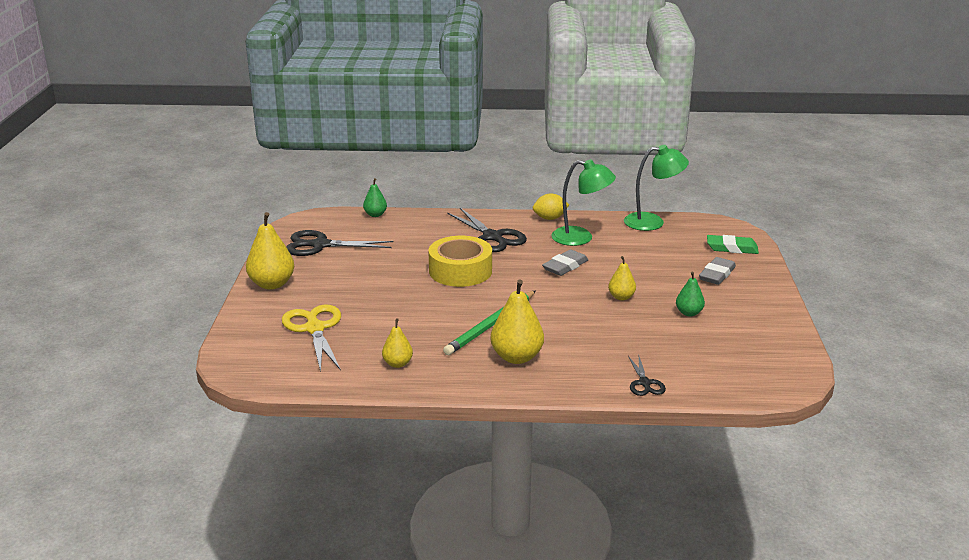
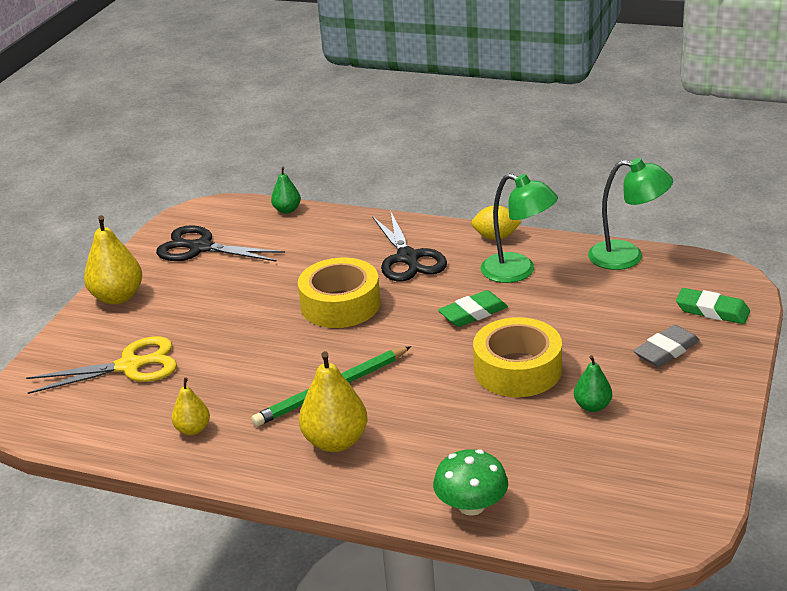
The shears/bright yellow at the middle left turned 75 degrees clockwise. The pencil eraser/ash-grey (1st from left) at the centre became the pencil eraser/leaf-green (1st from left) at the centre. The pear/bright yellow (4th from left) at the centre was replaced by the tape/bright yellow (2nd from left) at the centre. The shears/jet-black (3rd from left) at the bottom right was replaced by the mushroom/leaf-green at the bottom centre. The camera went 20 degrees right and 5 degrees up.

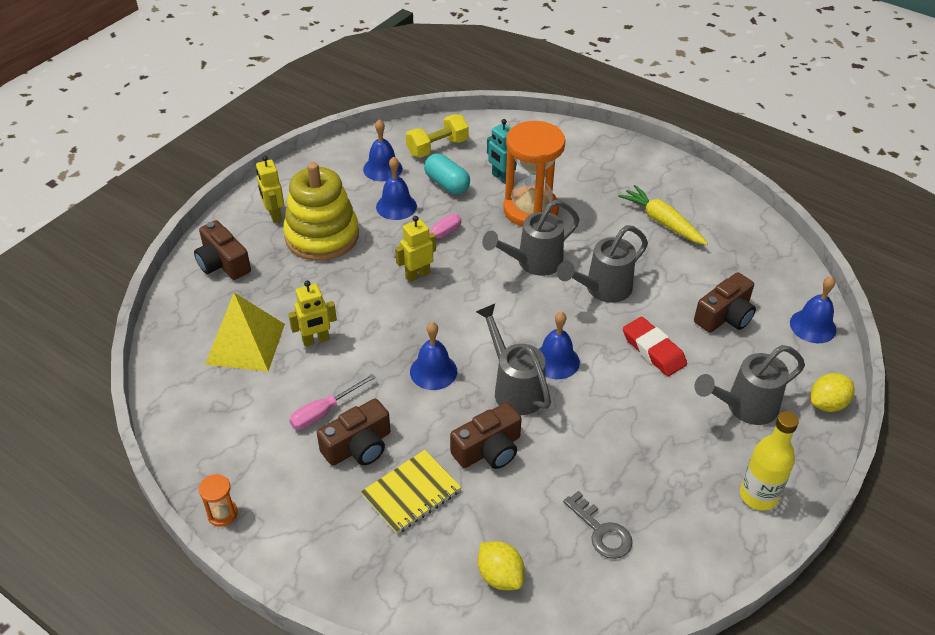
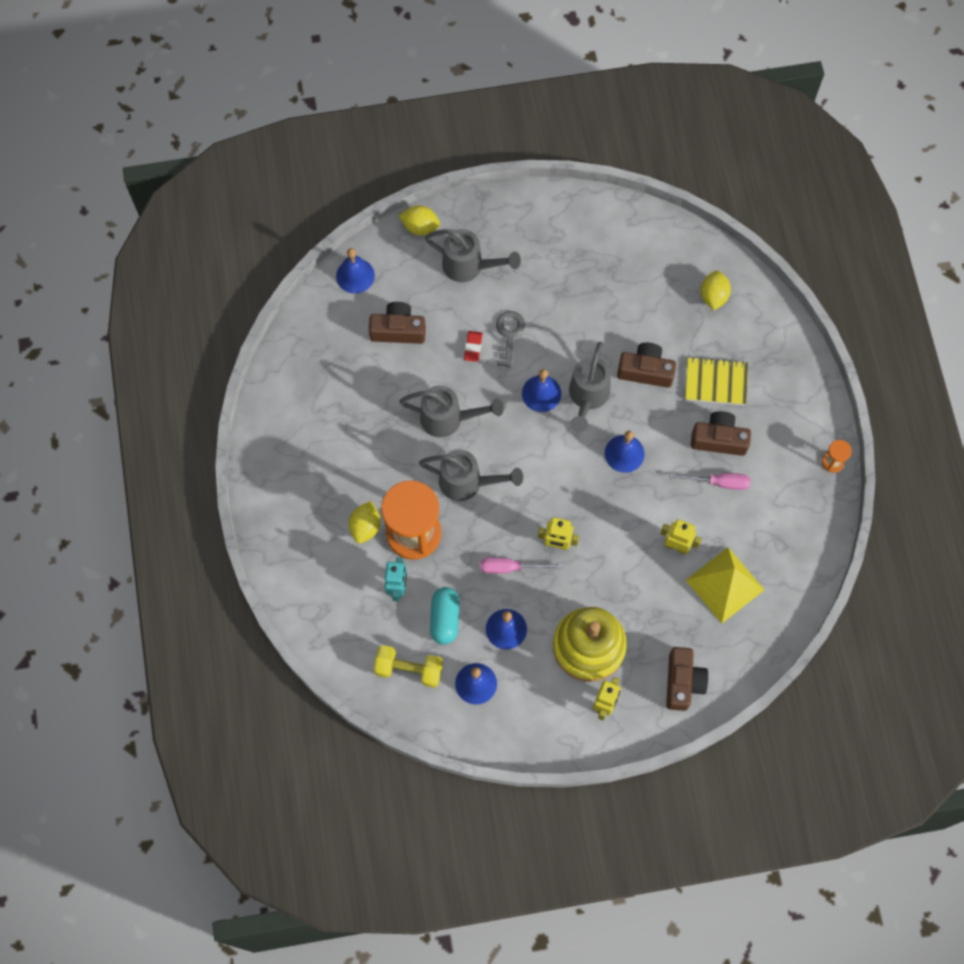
The door key/ash-grey moved from the bottom centre to the centre. The root vegetable/bright yellow at the middle right disappeared. The pencil eraser/crimson at the middle right changed to 0.60 times the size. The flask/bright yellow at the bottom right disappeared. The toy lemon/bright yellow (1st from left) at the centre appeared. The camera went 135 degrees left and 25 degrees up.

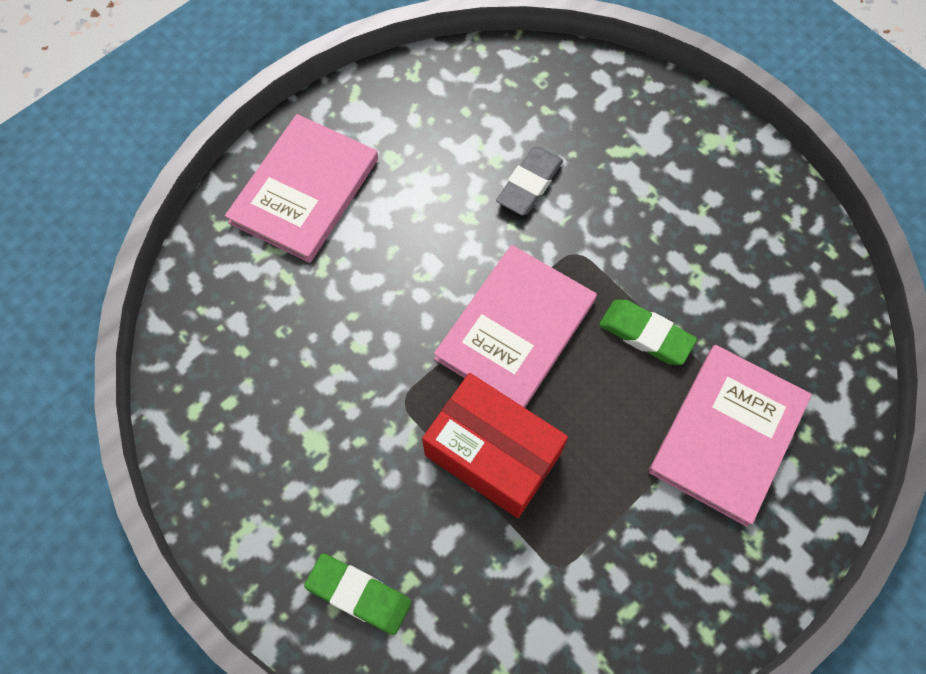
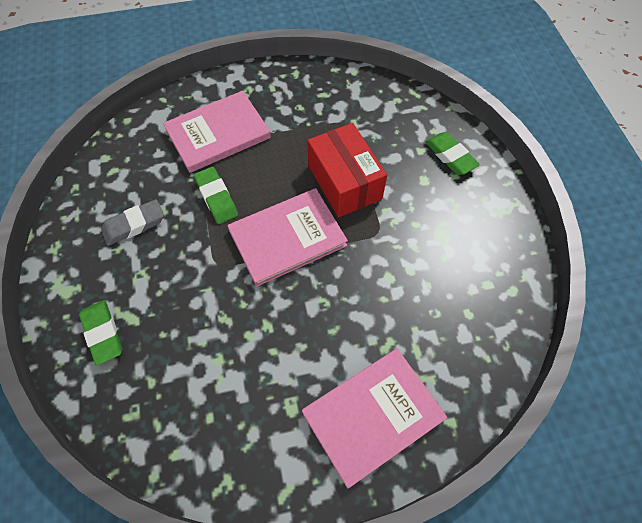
The pencil eraser/ash-grey moved from the top centre to the middle left. The pencil eraser/leaf-green (1st from left) at the middle left appeared. The camera went 150 degrees left and 5 degrees down.

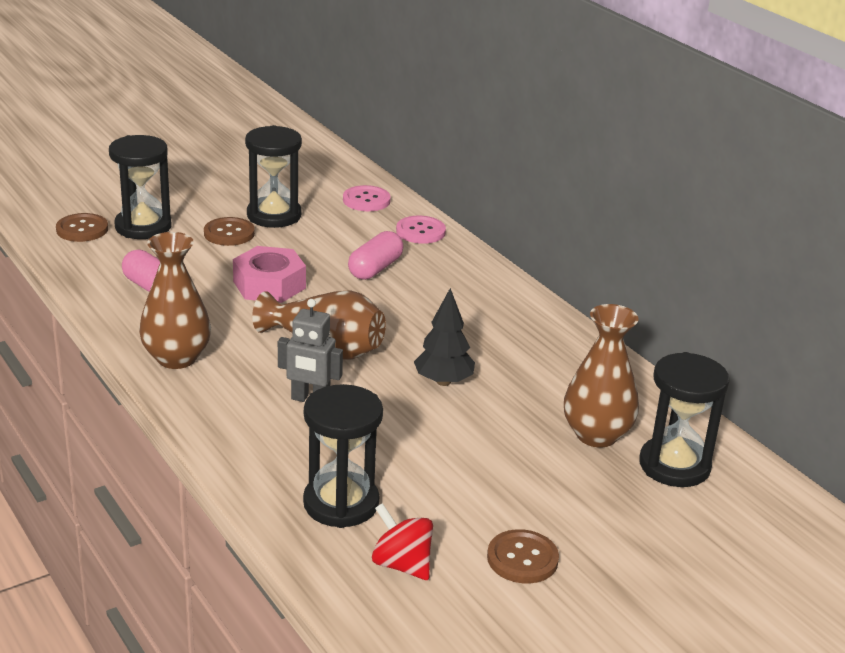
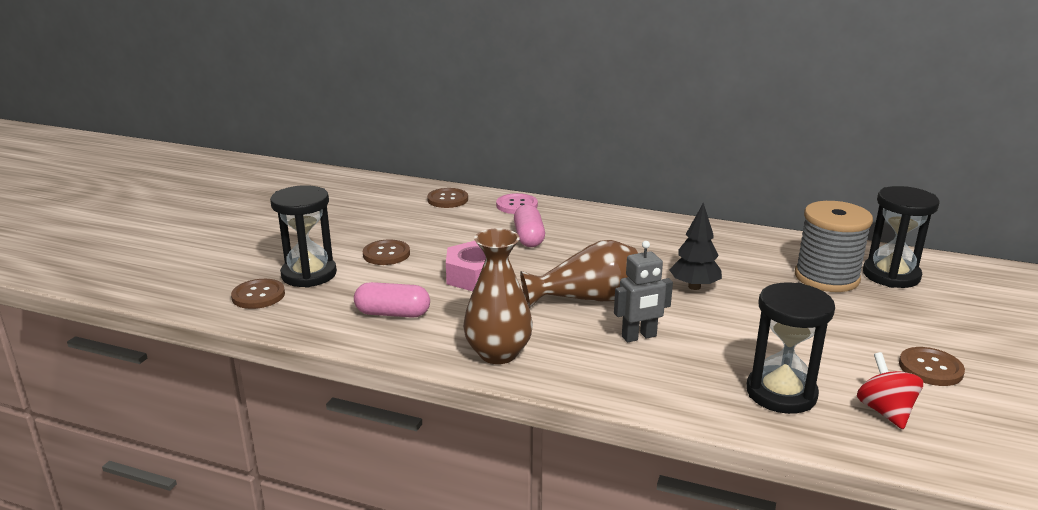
The hourglass/jet-black (2nd from left) at the top left disappeared. The button/pink (1st from left) at the top centre became the button/brown (3rd from left) at the centre. The spinning top/crimson at the bottom centre turned 75 degrees clockwise. The tall vase/brown (3rd from left) at the middle right was replaced by the bobbin/ash-grey at the middle right. The camera went 35 degrees left and 5 degrees down.

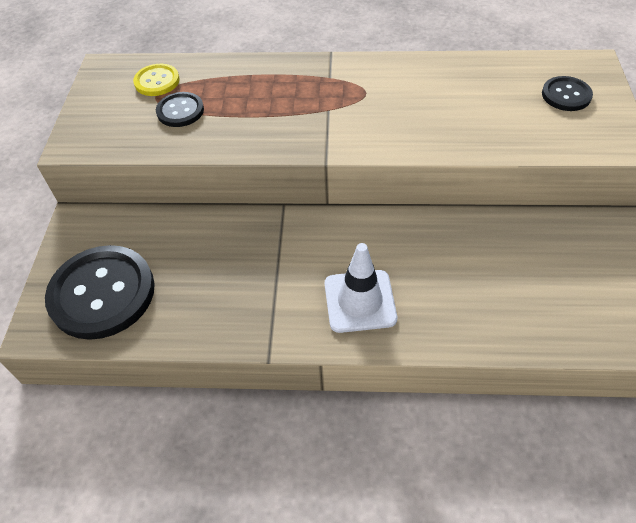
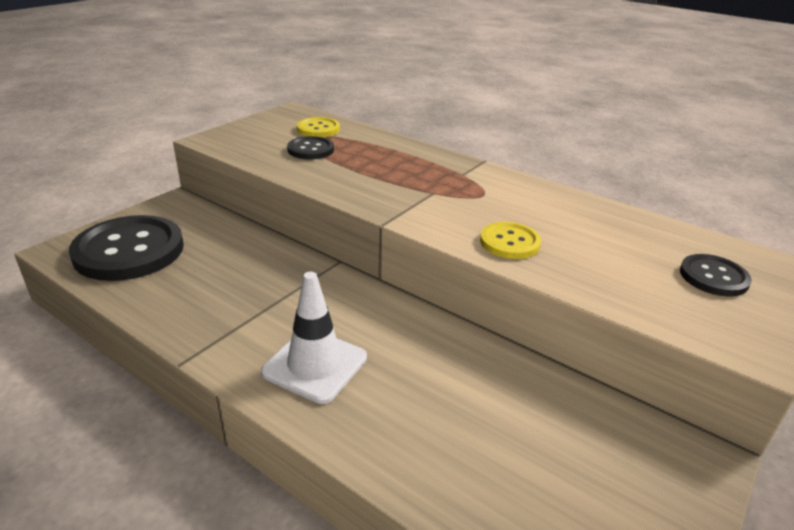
The button/bright yellow (2nd from left) at the centre appeared. The camera went 30 degrees right and 20 degrees down.

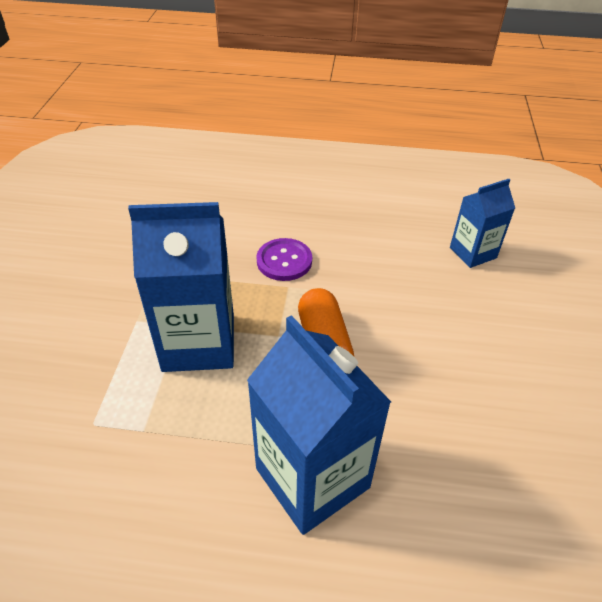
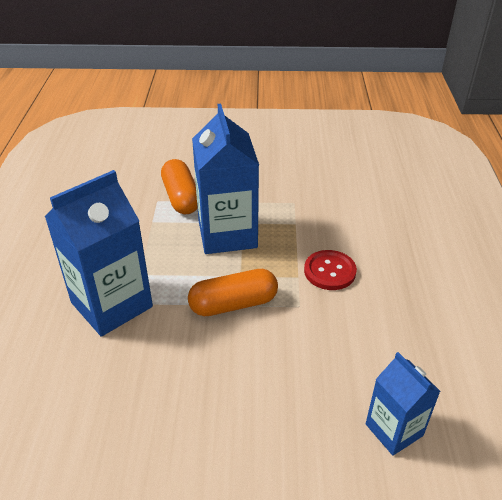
The button/purple at the centre became the button/crimson at the centre. The pill/orange-coloured (1st from left) at the centre appeared. The camera went 85 degrees right and 5 degrees down.

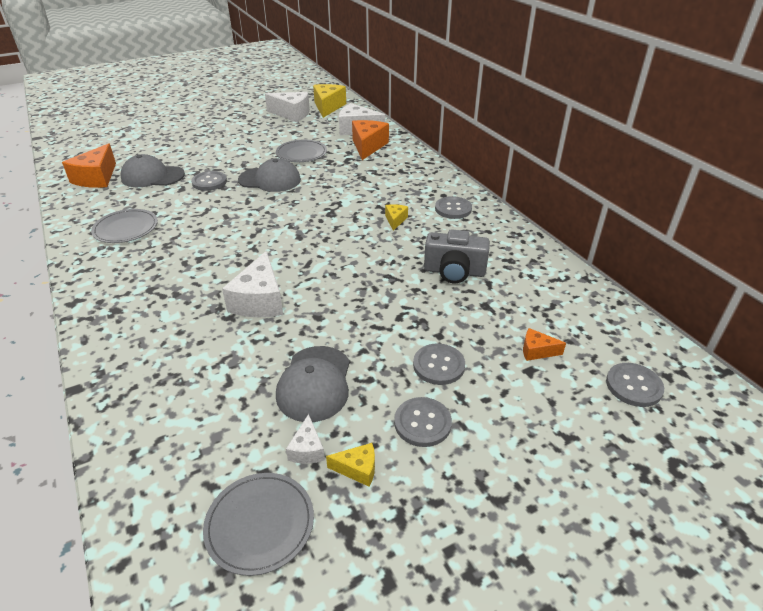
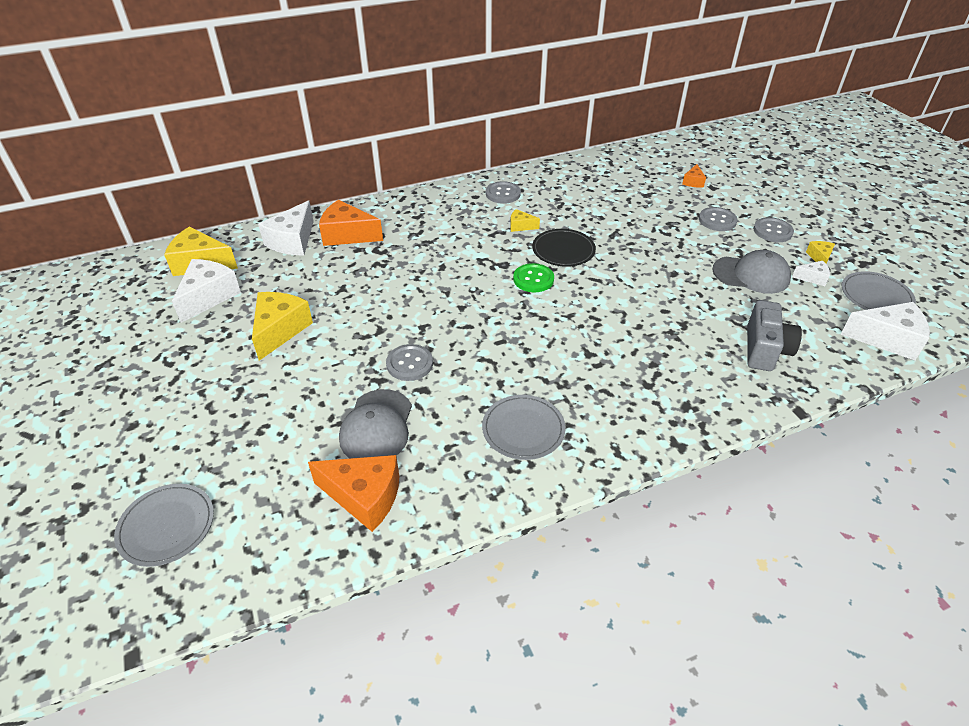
The cheese/snow-white (1st from left in the first image) moved from the middle left to the middle right. The baseball cap/ash-grey (2nd from left) at the top centre disappeared. The flat dish/ash-grey (3rd from left in the first image) moved from the top centre to the bottom left. The photo camera/ash-grey moved from the centre to the middle right. The button/ash-grey (5th from left) at the middle right disappeared. The cheese/bright yellow (2nd from left) at the middle left appeared. The button/leaf-green at the centre appeared. The flat dish/jet-black at the centre appeared. The camera went 85 degrees left and 5 degrees up.

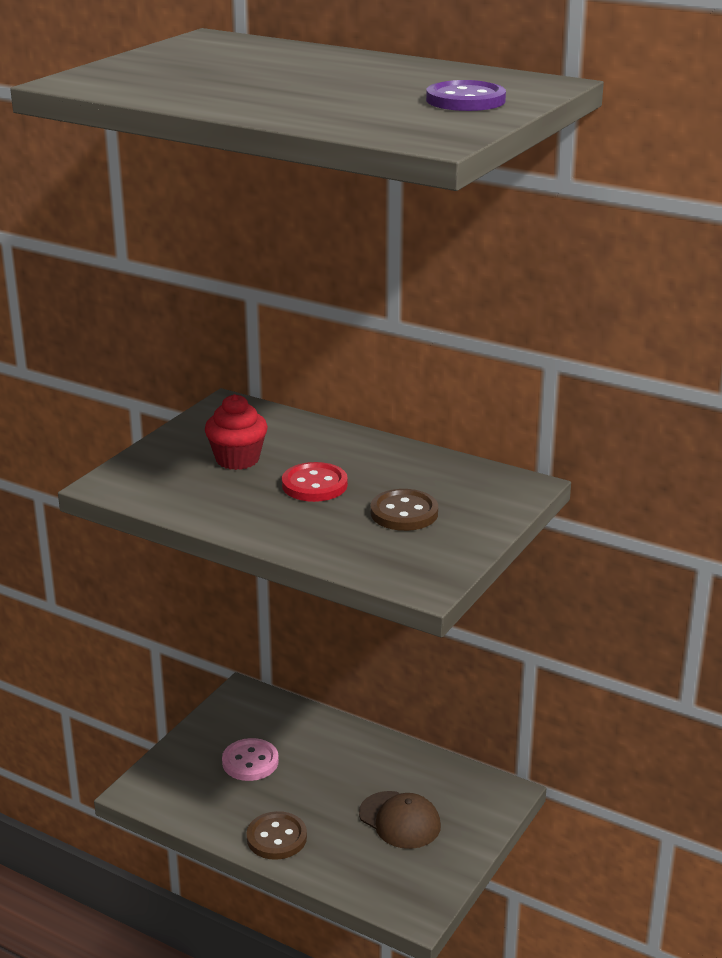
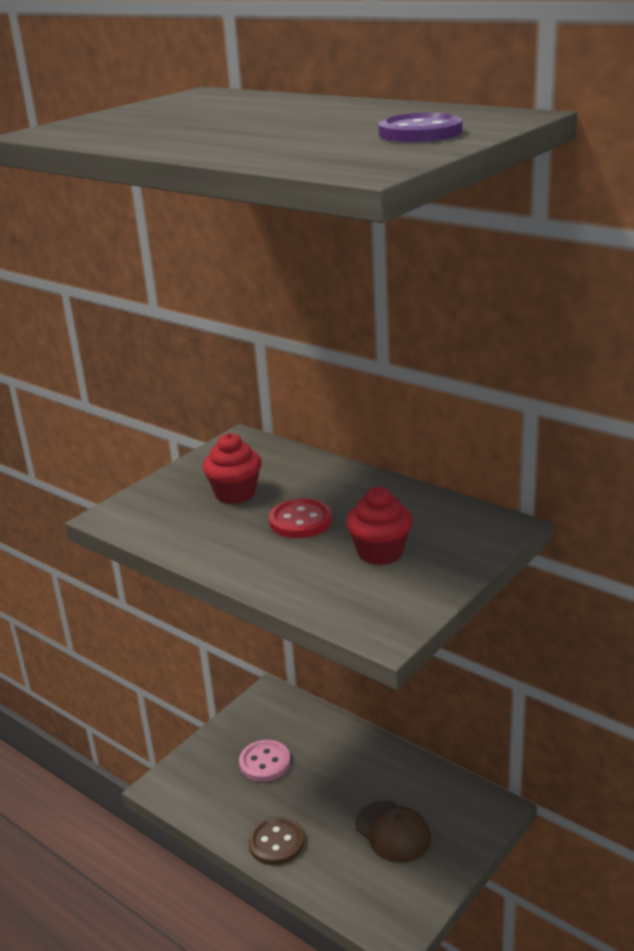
The button/brown (2nd from left) at the centre was replaced by the cupcake/crimson (2nd from left) at the centre. The camera went 10 degrees right and 0 degrees up.

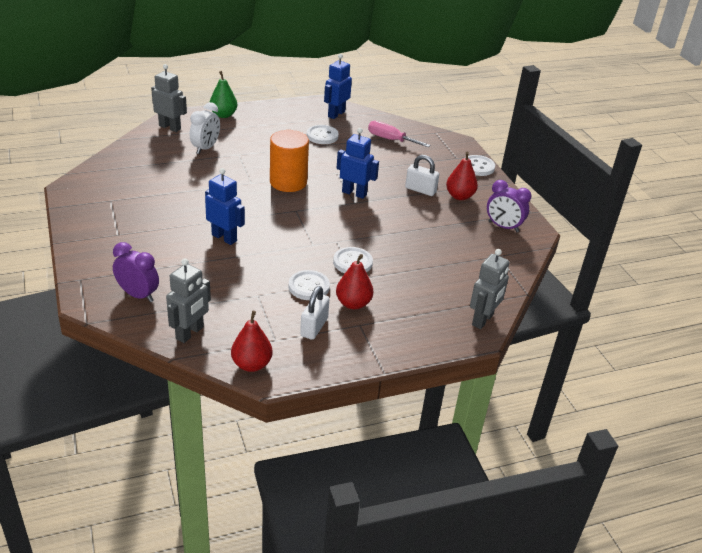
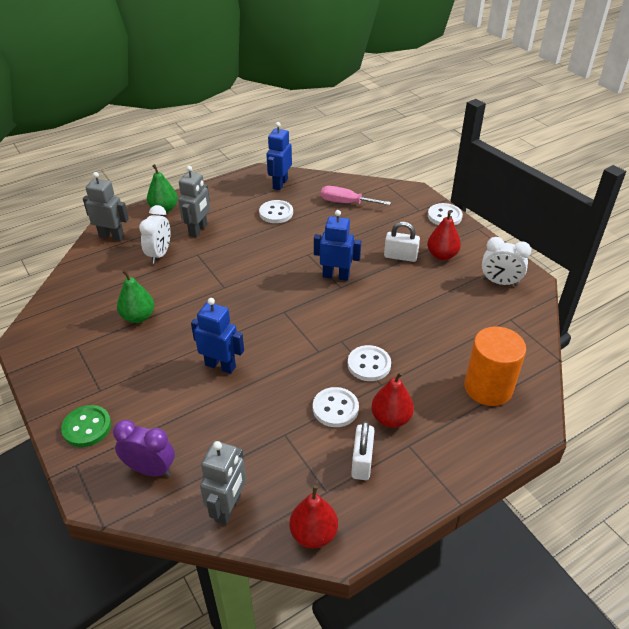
The solid cylinder/orange-coloured moved from the top centre to the middle right. The toy robot/ash-grey (3rd from left in the first image) moved from the middle right to the top left. The alarm clock/purple (2nd from left) at the middle right became the alarm clock/snow-white (2nd from left) at the middle right. The button/leaf-green at the bottom left appeared. The pear/leaf-green (1st from left) at the middle left appeared. The camera went 10 degrees left and 5 degrees up.

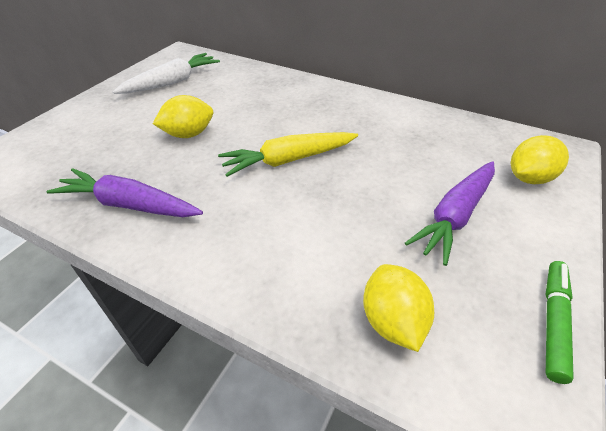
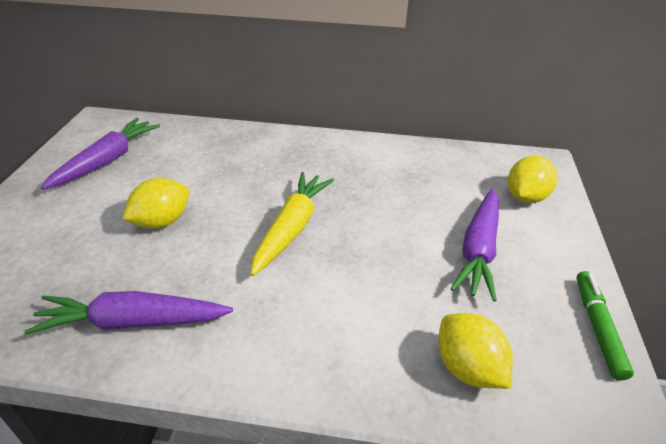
The root vegetable/snow-white at the top left became the root vegetable/purple (1st from left) at the middle left. The root vegetable/bright yellow at the centre turned 150 degrees clockwise. The camera went 20 degrees left and 5 degrees down.

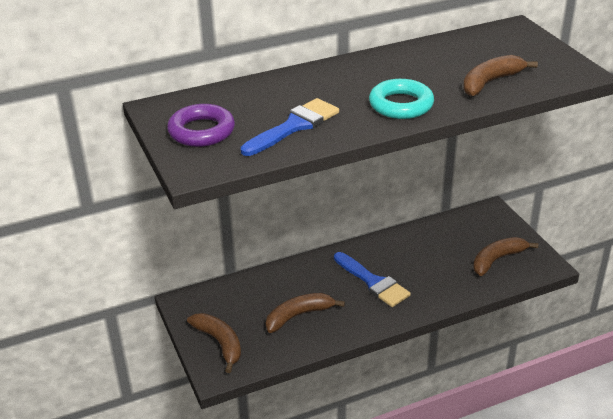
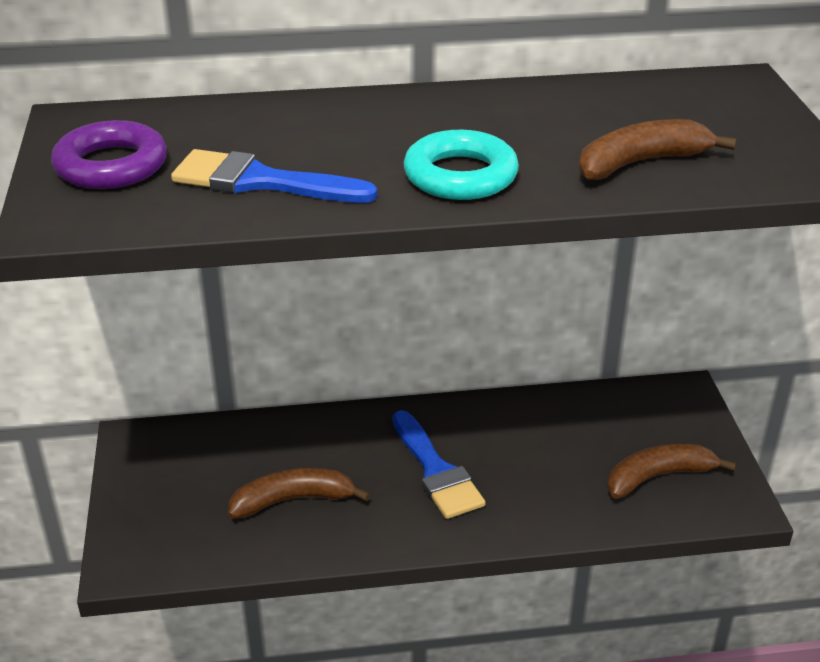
The toy banana/brown (1st from left) at the bottom centre disappeared. The brush/cobalt (1st from left) at the top centre turned 135 degrees counterclockwise. The camera went 15 degrees right and 0 degrees up.

